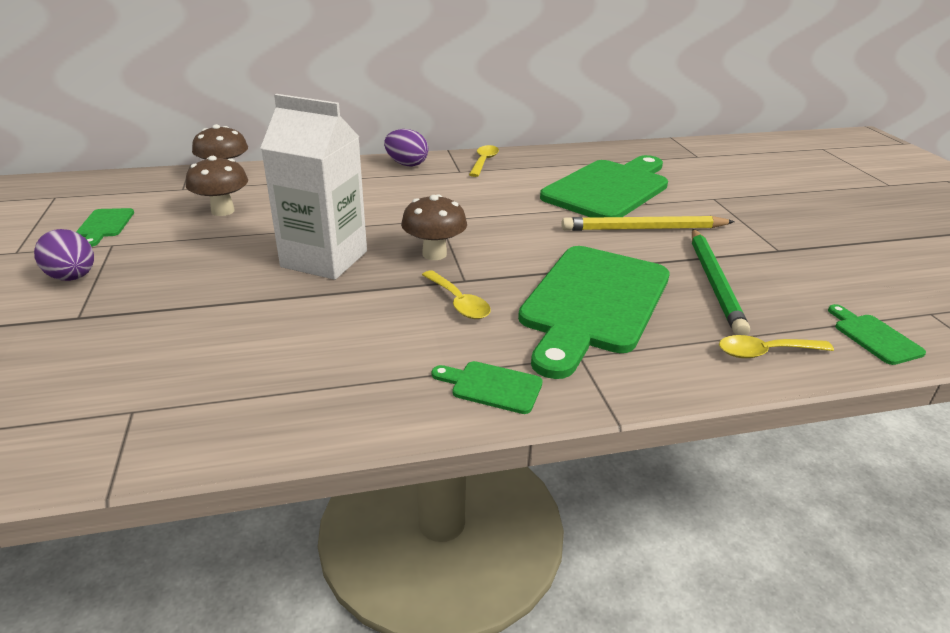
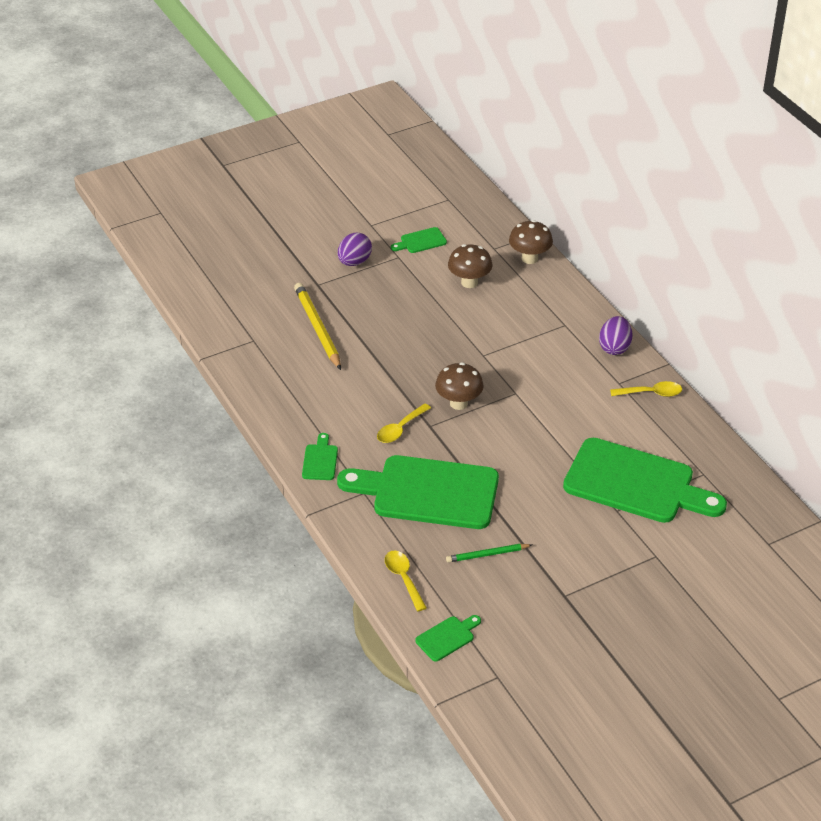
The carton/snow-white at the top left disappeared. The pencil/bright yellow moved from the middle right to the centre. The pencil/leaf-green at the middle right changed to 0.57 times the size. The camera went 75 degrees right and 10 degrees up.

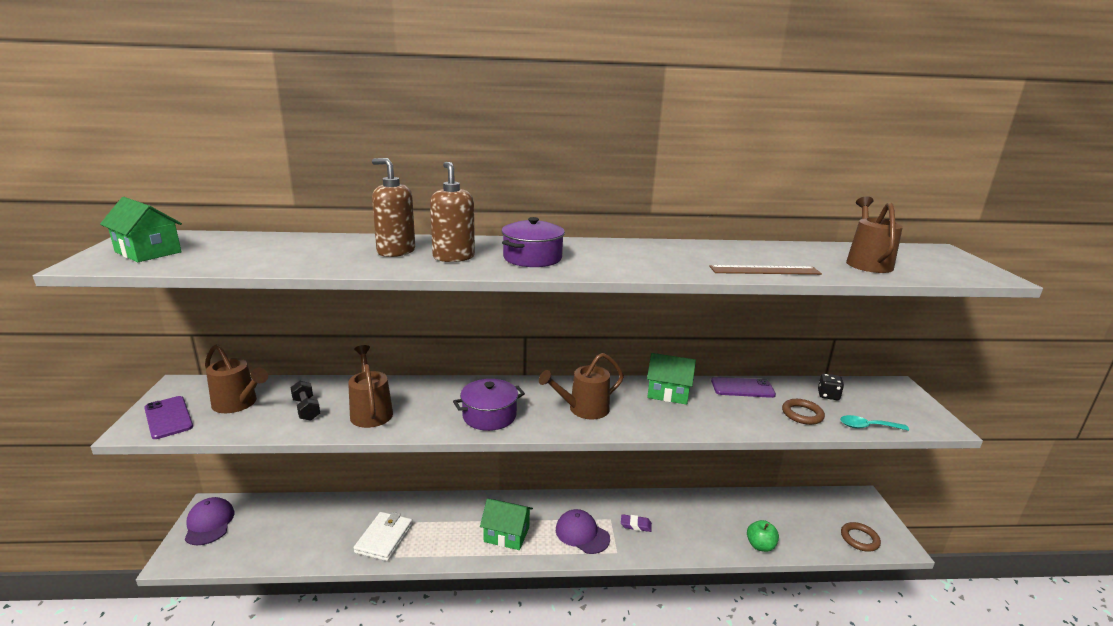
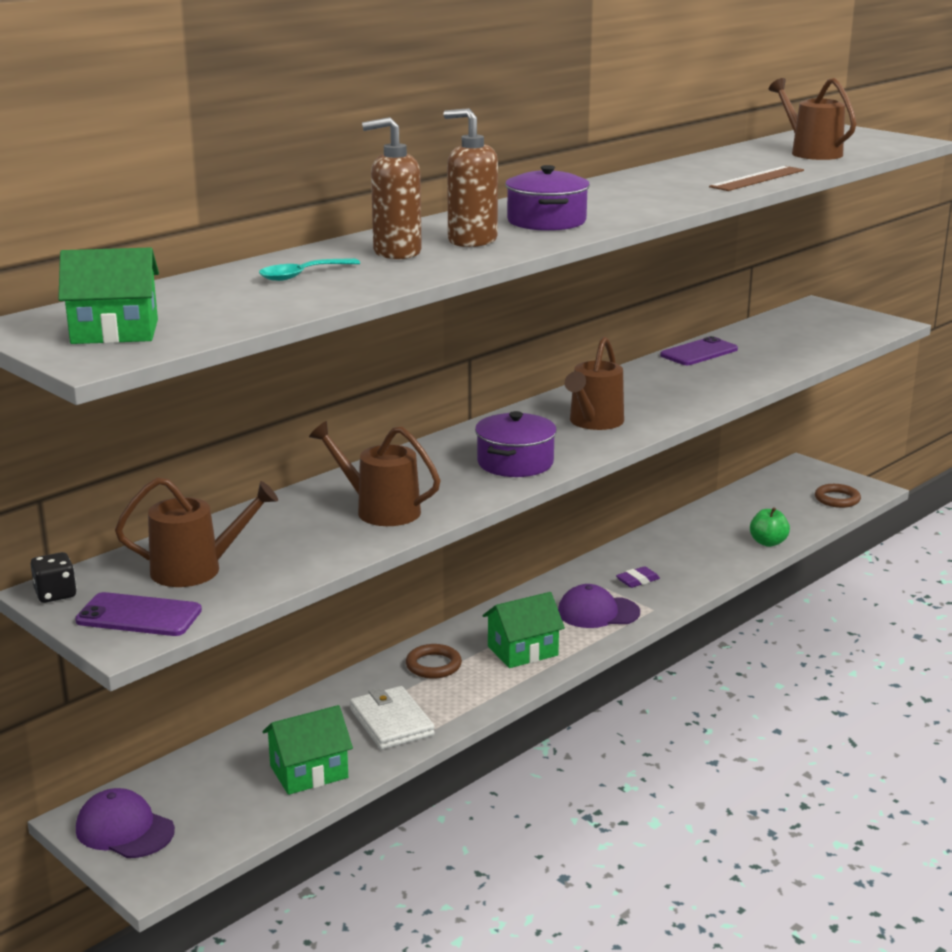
The free weight/jet-black at the middle left disappeared. The house/leaf-green (3rd from left in the first image) moved from the centre to the bottom left. The ring/brown (1st from left) moved from the middle right to the bottom centre. The die/jet-black moved from the middle right to the middle left. The teaspoon/aqua moved from the bottom right to the top left. The camera went 40 degrees left and 0 degrees up.

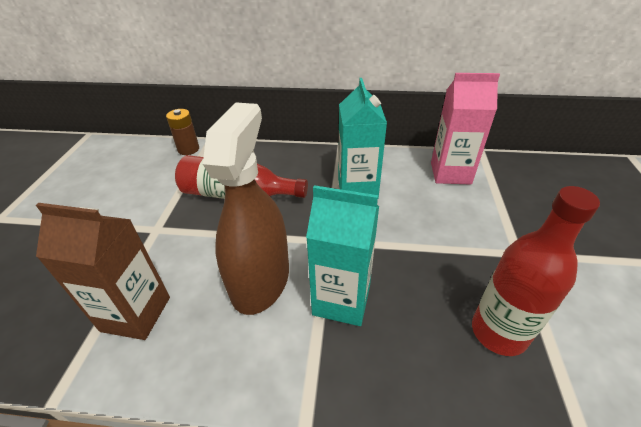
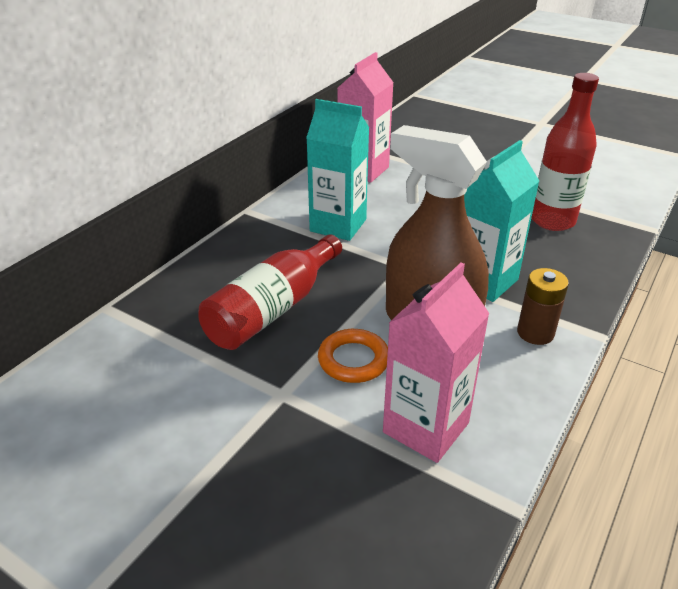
The carton/brown at the middle left became the carton/pink (2nd from left) at the centre. The battery/brown moved from the top left to the middle right. The ring/orange-coloured at the centre appeared. The camera went 65 degrees left and 5 degrees down.

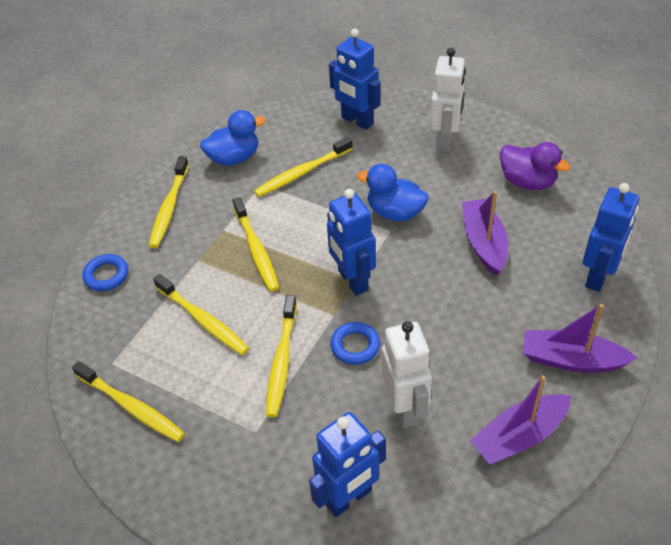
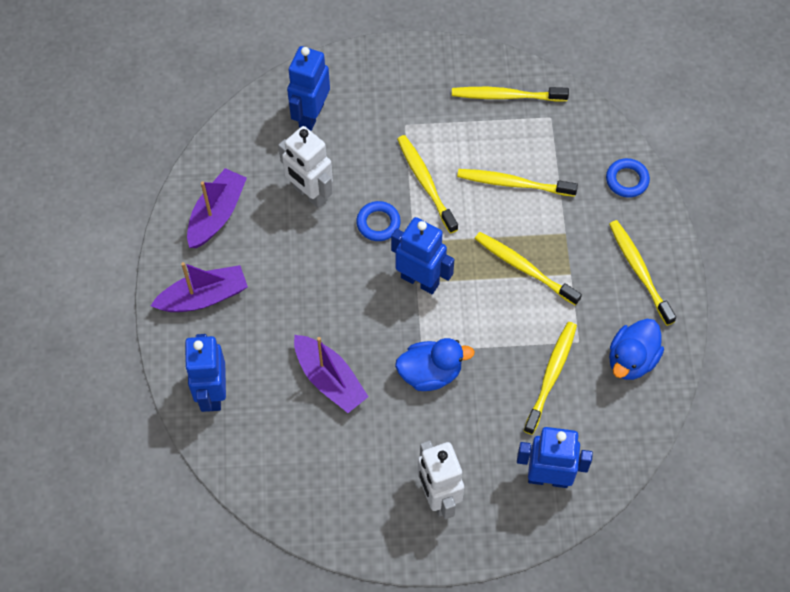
The rubber duck/purple at the top right disappeared. The camera went 145 degrees right and 15 degrees up.

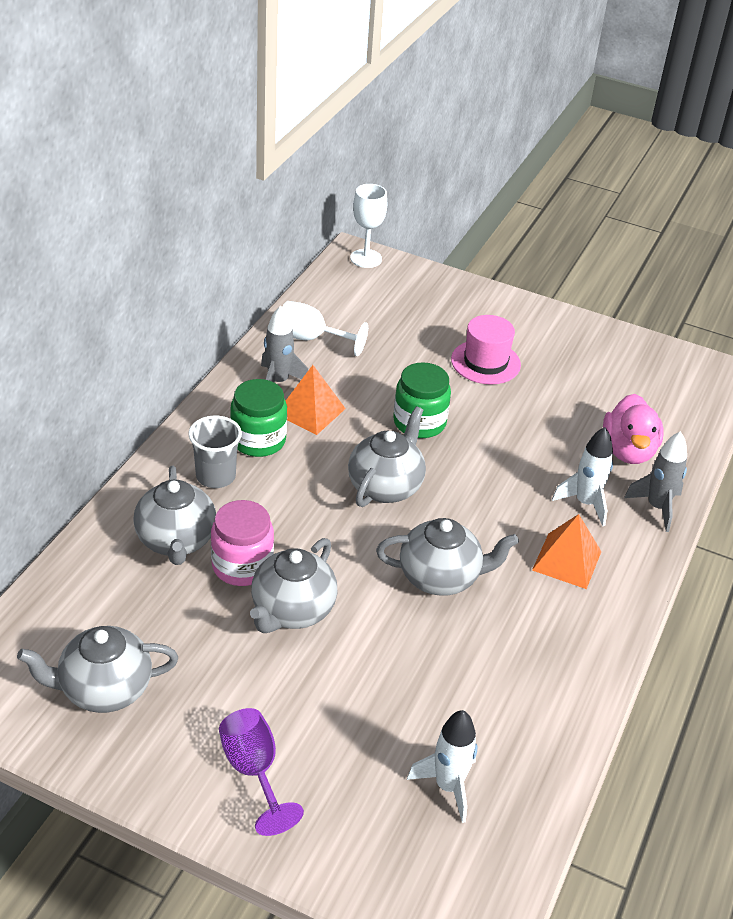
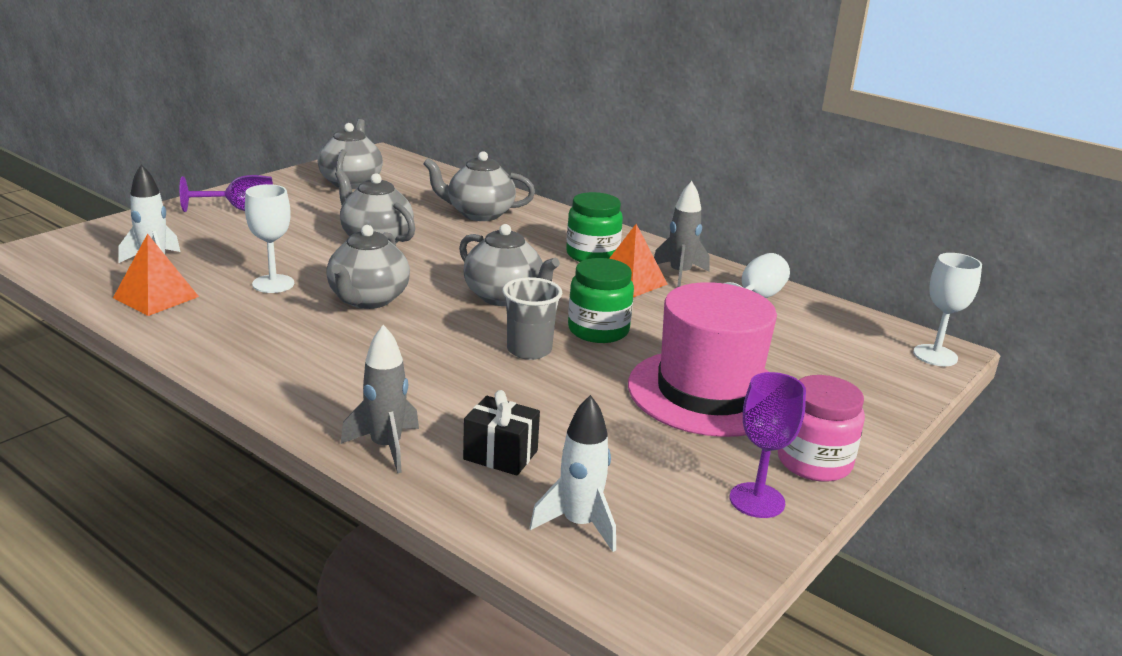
The tumbler/ash-grey moved from the middle left to the centre. The jar/pink moved from the middle left to the middle right. The tall hat/pink at the centre changed to 1.70 times the size. The solid pyramid/orange-coloured (2nd from left in the first image) moved from the middle right to the middle left. The spaceship/snow-white (2nd from left) moved from the middle right to the bottom centre. The rubber duck/pink at the middle right was replaced by the wrapped gift/jet-black at the centre. The chalice/snow-white (1st from left) at the middle left appeared. The chalice/purple (2nd from left) at the bottom right appeared. The camera went 105 degrees right and 15 degrees down.

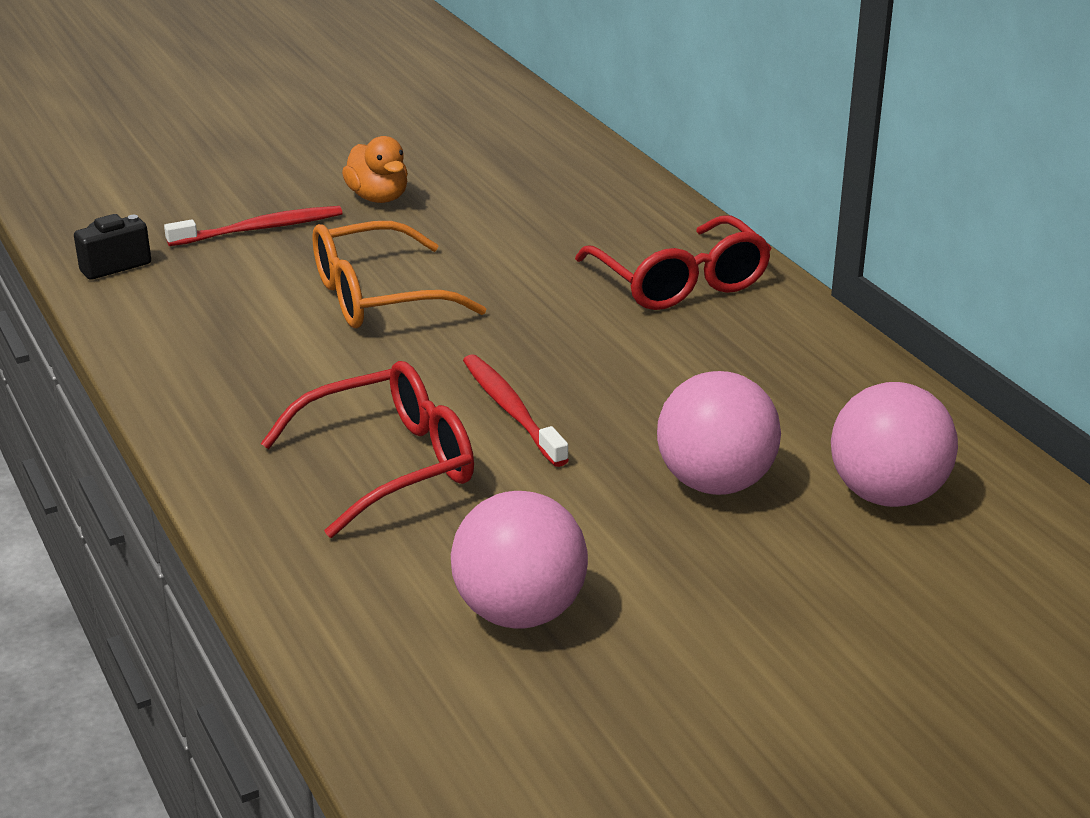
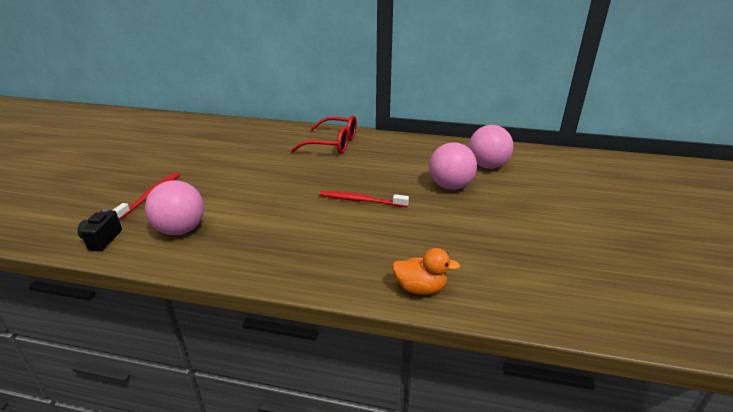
The glasses/crimson (1st from left) at the centre disappeared. The glasses/orange-coloured at the centre disappeared. The rubber duck/orange-coloured moved from the top centre to the centre. The play ball/pink (1st from left) moved from the bottom centre to the middle left. The camera went 50 degrees left and 0 degrees up.

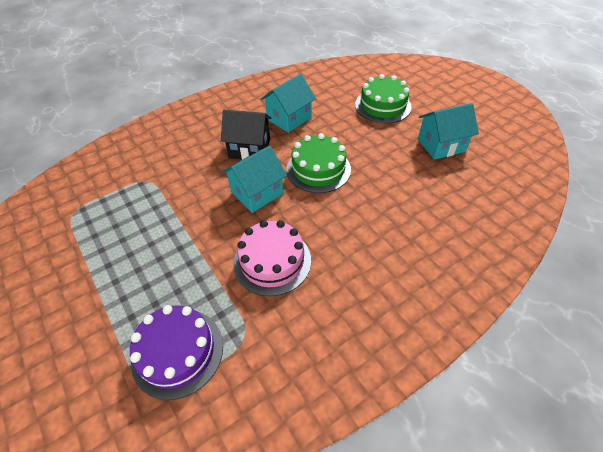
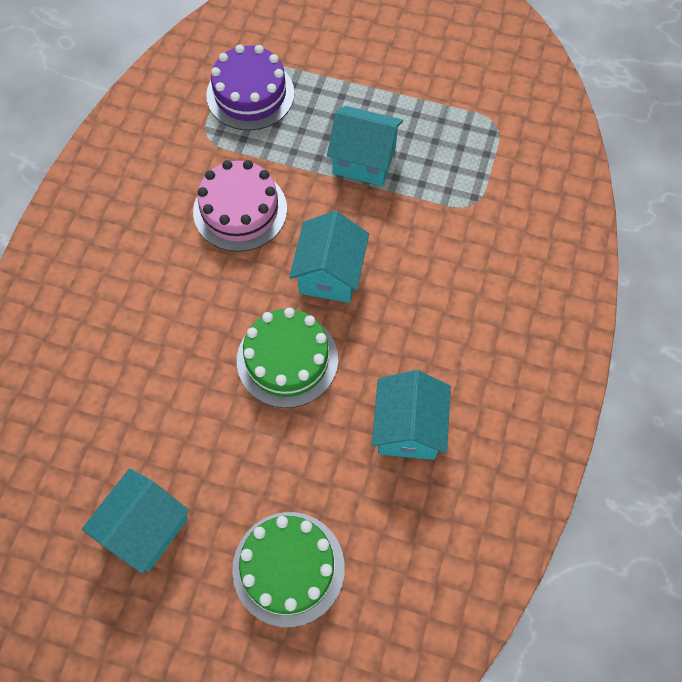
The house/jet-black at the top centre disappeared. The house/aqua (3rd from left) at the top centre appeared. The camera went 140 degrees right and 15 degrees up.

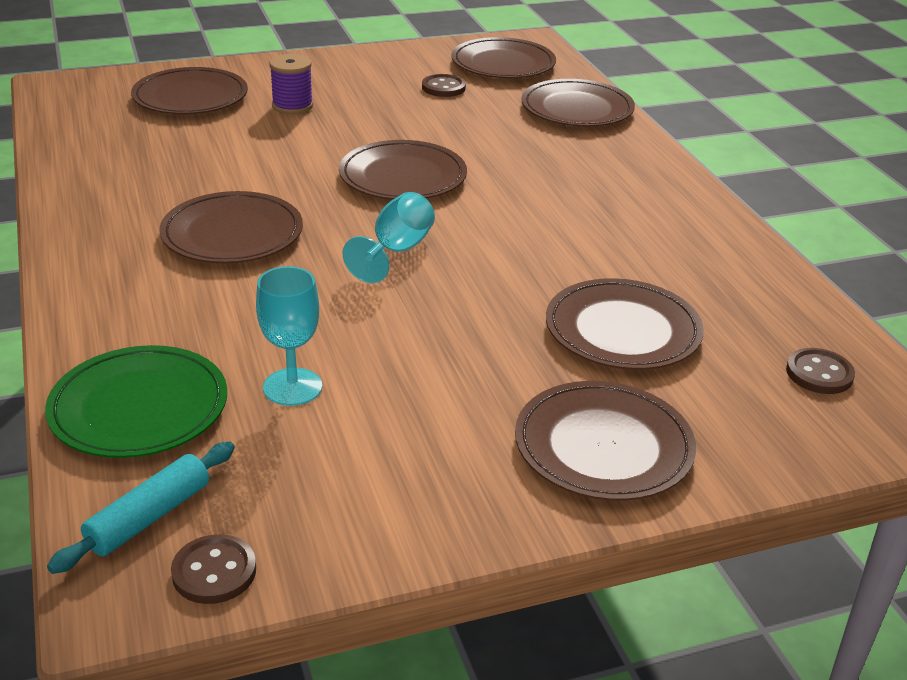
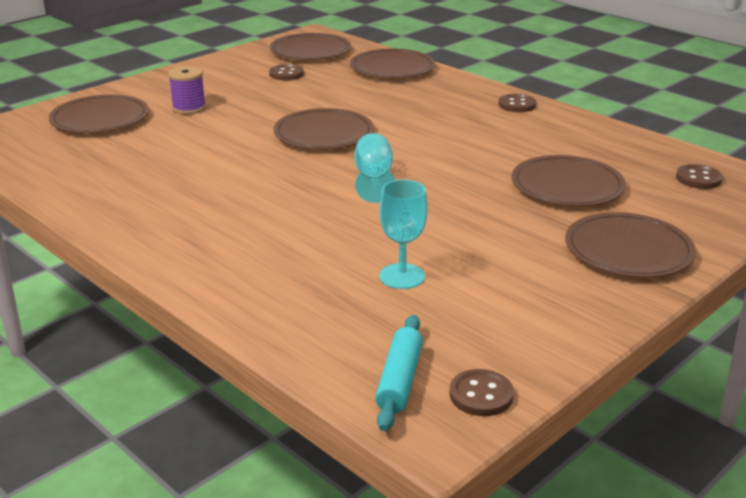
The flat dish/leaf-green at the middle left disappeared. The flat dish/brown (2nd from left) at the middle left disappeared. The button/brown (3rd from left) at the top right appeared. The camera went 25 degrees left and 5 degrees down.

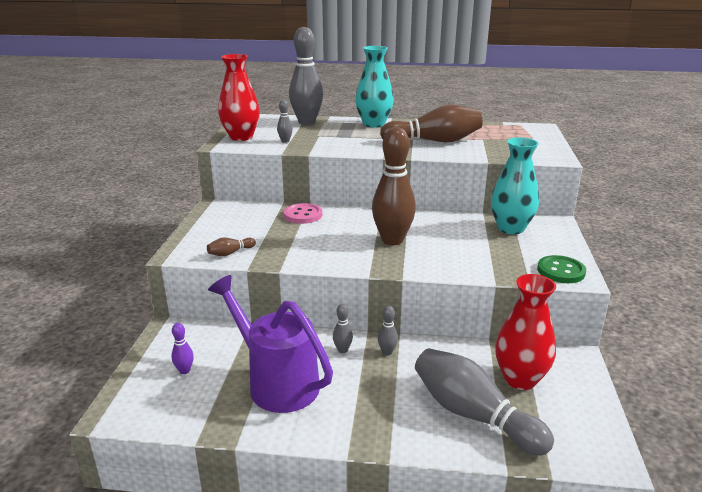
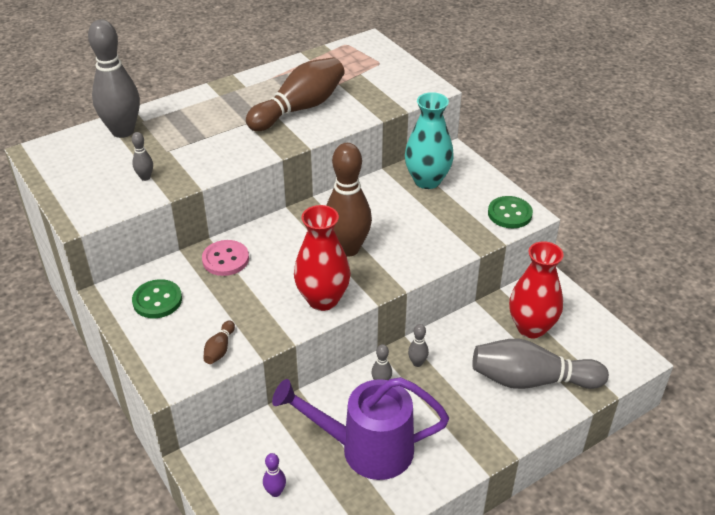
The tall vase/crimson (1st from left) moved from the top centre to the centre. The tall vase/aqua (1st from left) at the top centre disappeared. The button/leaf-green (1st from left) at the middle left appeared. The camera went 40 degrees left and 15 degrees up.

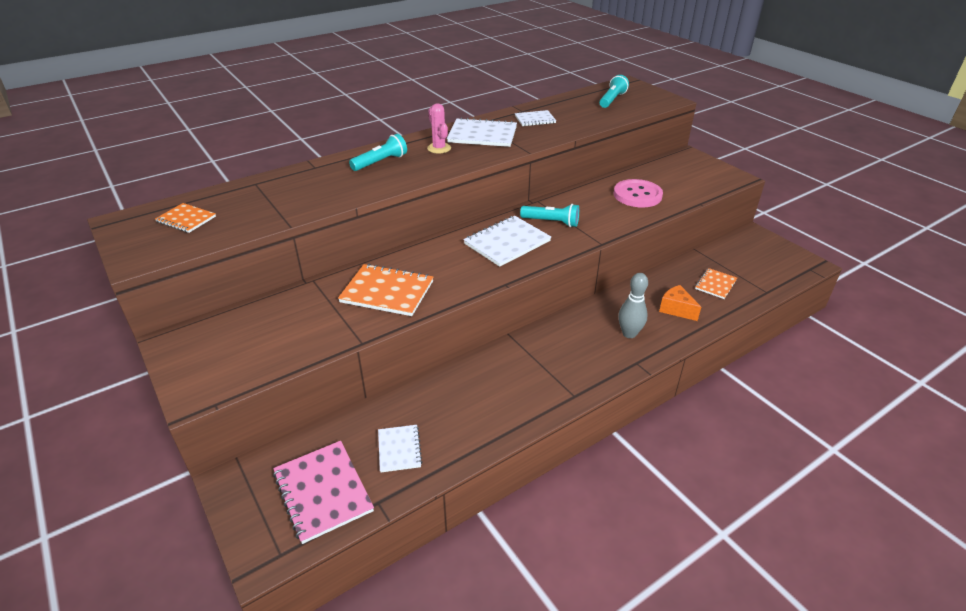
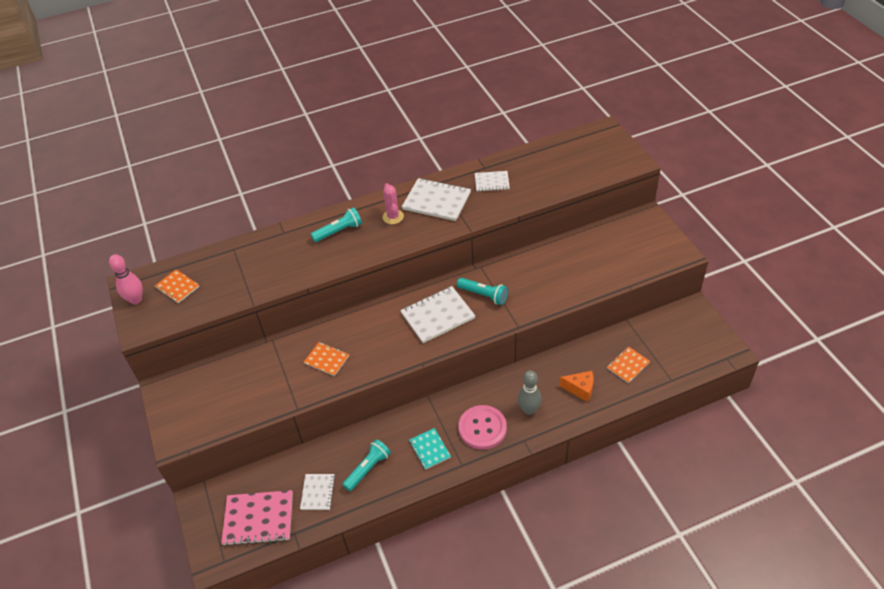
The notepad/pink at the bottom centre turned 75 degrees counterclockwise. The notepad/orange-coloured (2nd from left) at the centre changed to 0.59 times the size. The torch/aqua (3rd from left in the first image) moved from the top centre to the bottom centre. The button/pink moved from the top centre to the bottom centre. The cheese/orange-coloured at the middle right turned 135 degrees clockwise. The skittle/pink at the middle left appeared. The notepad/aqua at the bottom centre appeared. The camera went 15 degrees right and 10 degrees up.

